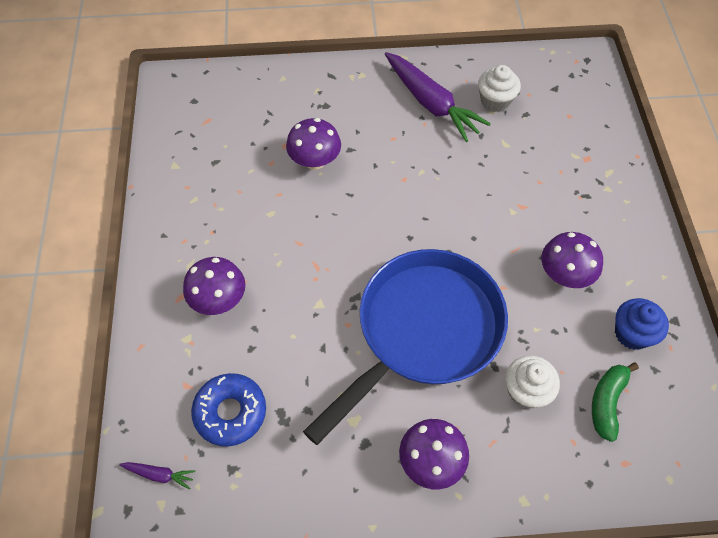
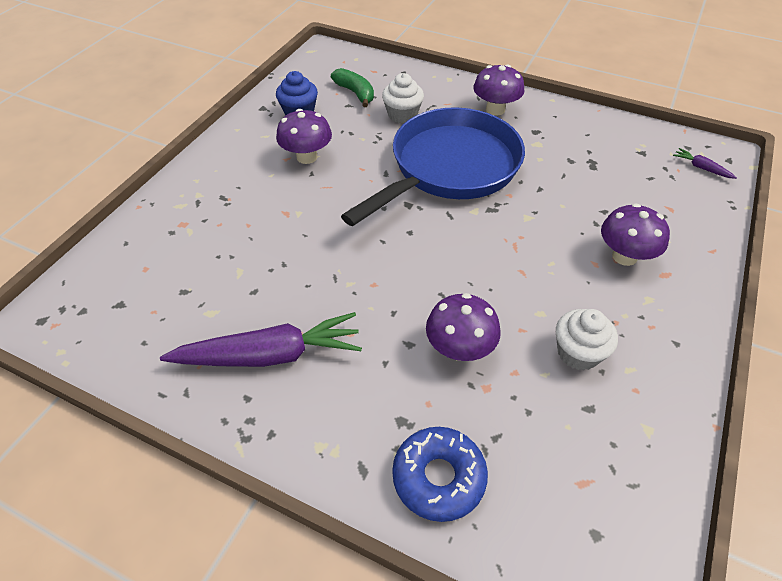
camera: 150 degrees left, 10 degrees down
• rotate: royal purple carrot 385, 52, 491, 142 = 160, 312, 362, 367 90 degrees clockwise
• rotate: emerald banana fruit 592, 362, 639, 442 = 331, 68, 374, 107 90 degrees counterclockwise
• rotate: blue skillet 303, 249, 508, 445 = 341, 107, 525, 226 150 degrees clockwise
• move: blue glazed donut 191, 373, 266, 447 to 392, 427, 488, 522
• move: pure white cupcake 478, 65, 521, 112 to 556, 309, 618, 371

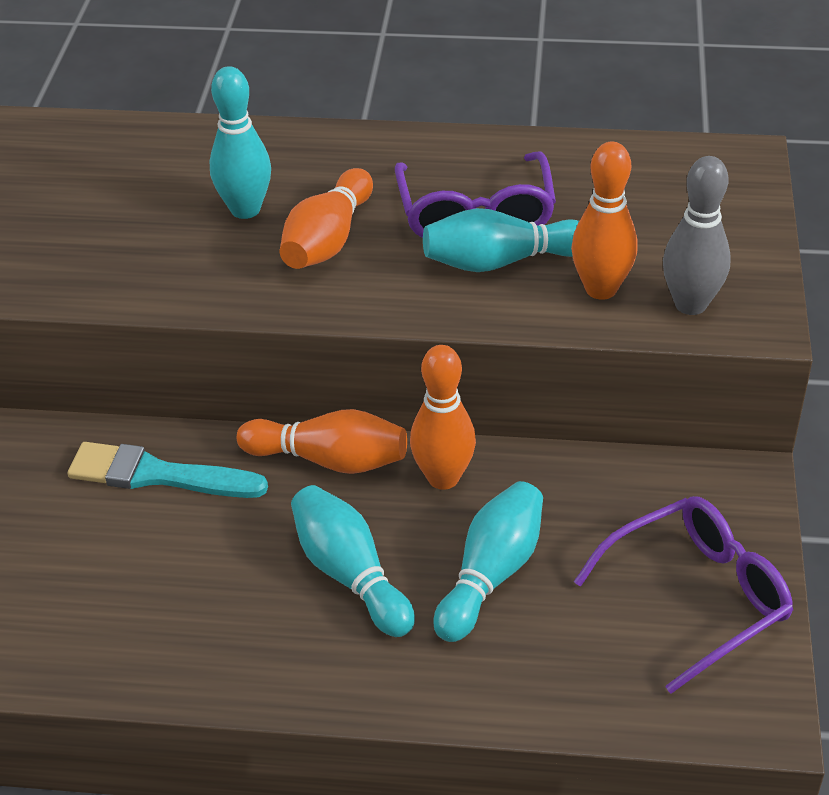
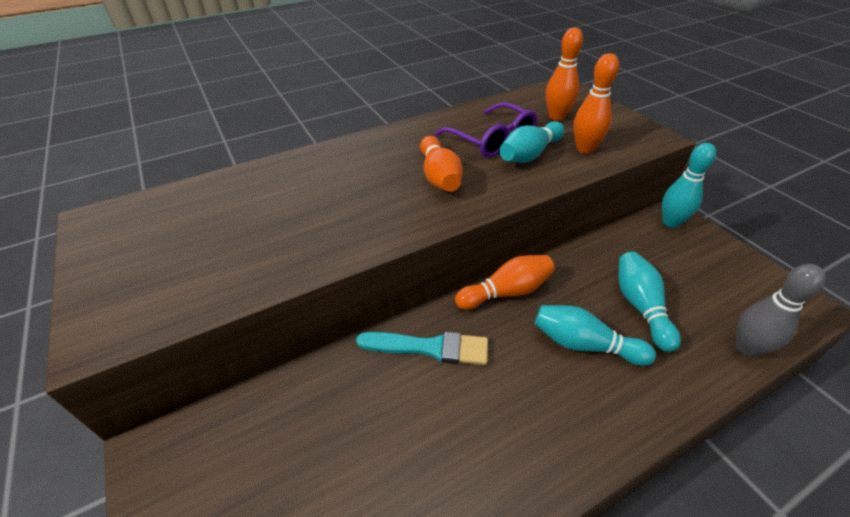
camera: 35 degrees left, 0 degrees up
• rotate: teal brush 68, 442, 268, 498 = 356, 332, 488, 365 150 degrees counterclockwise
• move: bright orange bowling pin 410, 345, 476, 490 to 546, 28, 583, 121
• move: teal bowling pin 210, 66, 271, 219 to 662, 143, 716, 228
• move: ash-grey bowling pin 663, 156, 731, 315 to 736, 264, 826, 357
• delete: royal purple spectacles 574, 496, 793, 694

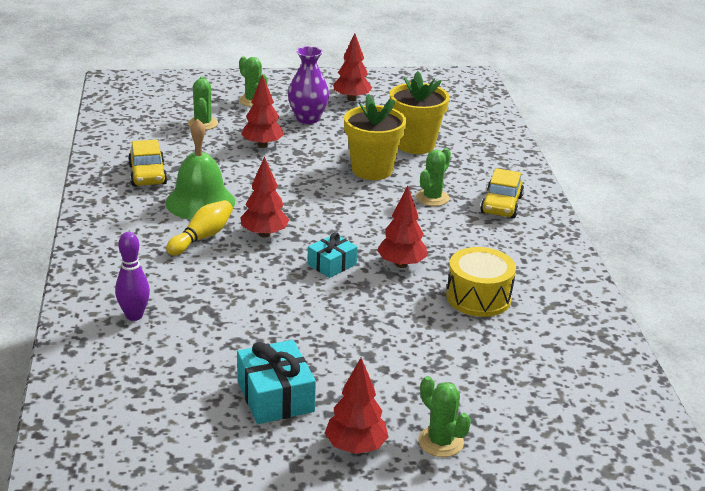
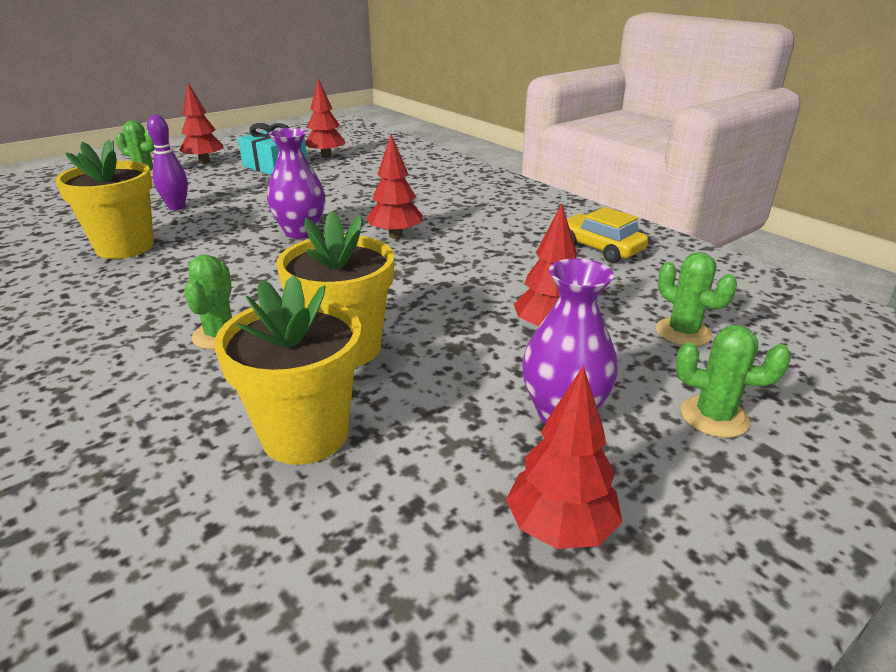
camera: 150 degrees right, 0 degrees up
• replace: yellow drum 446, 247, 516, 317 to yellow plant pot 55, 140, 154, 259
• move: royal purple bowling pin 115, 232, 150, 321 to 147, 115, 188, 210
• replace: teal present 307, 232, 357, 278 to royal purple flower vase 267, 128, 325, 239
• move: red tree 377, 186, 428, 268 to 305, 78, 346, 158
• delete: emerald hand bell 165, 118, 235, 220
• delete: yellow bowling pin 166, 200, 233, 255
• delete: yellow toy car 480, 168, 524, 218

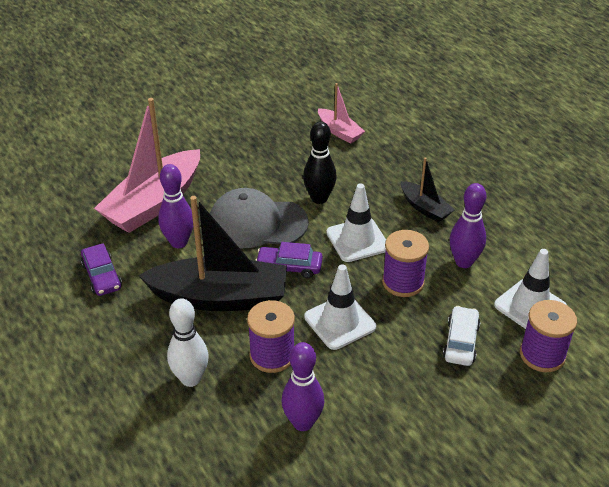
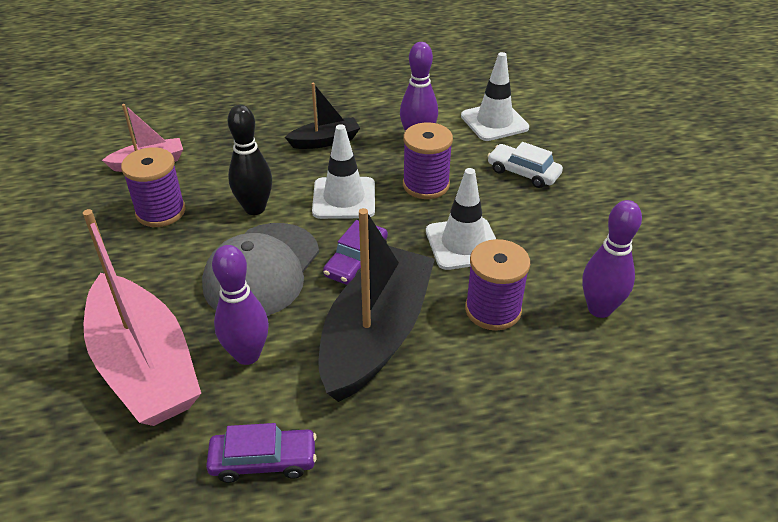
camera: 70 degrees left, 0 degrees up
• move: royal purple reel of thread 520, 300, 577, 372 to 121, 147, 186, 227
• delete: pure white bowling pin 167, 298, 209, 387

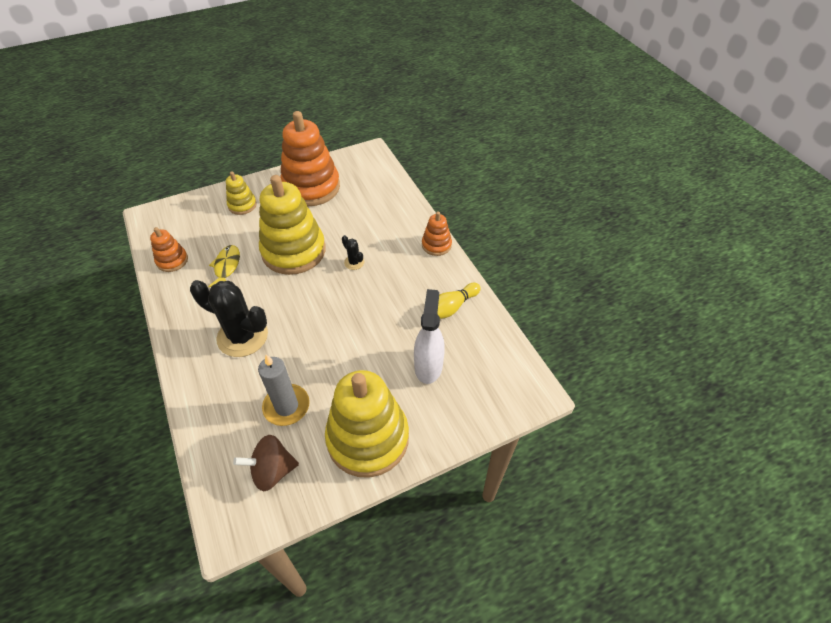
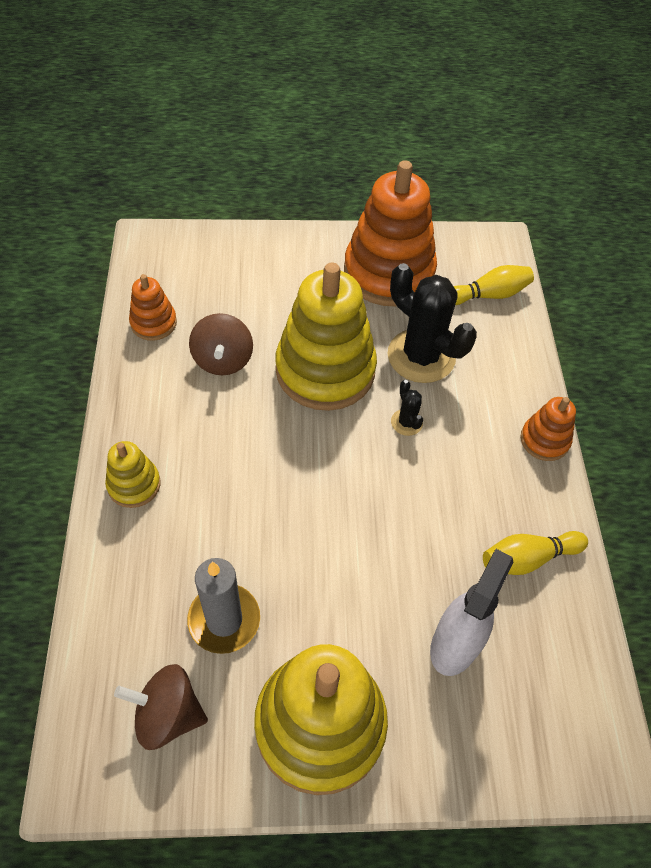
camera: 20 degrees right, 5 degrees up
• move: yellow ring stacker 226, 172, 257, 215 to 105, 441, 161, 508
• replace: yellow toy fish 208, 245, 240, 287 to dark brown toy top 189, 313, 253, 375
• move: jet-black saguaro cactus 190, 280, 268, 357 to 388, 263, 477, 383
• insert: yellow bowling pin 454, 265, 534, 305

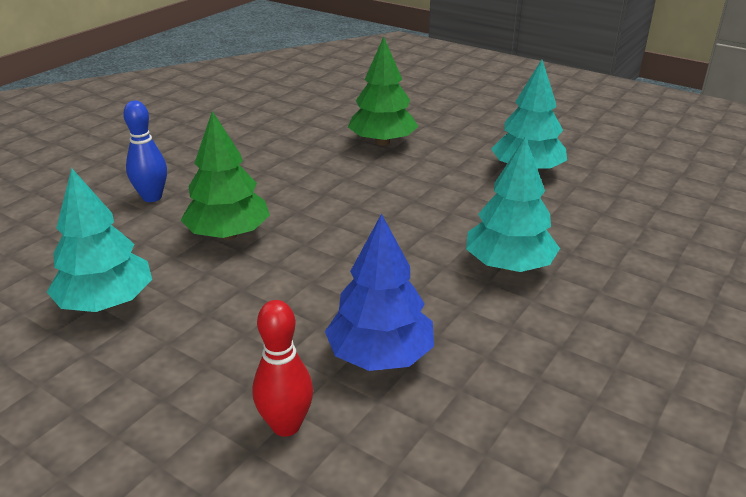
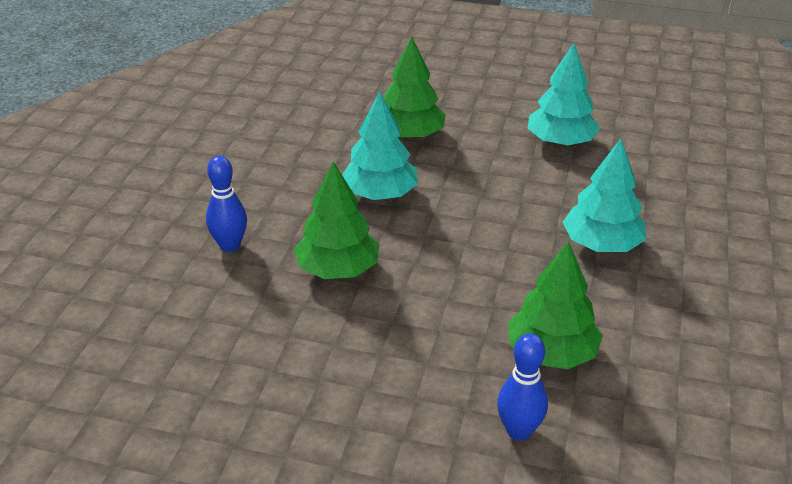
camera: 20 degrees left, 5 degrees up
• move: teal tree 47, 168, 152, 312 to 342, 91, 418, 200
• recolor: red bowling pin 253, 300, 313, 437 to blue bowling pin 497, 333, 548, 441
• recolor: blue tree 325, 213, 434, 371 to emerald tree 508, 241, 603, 369

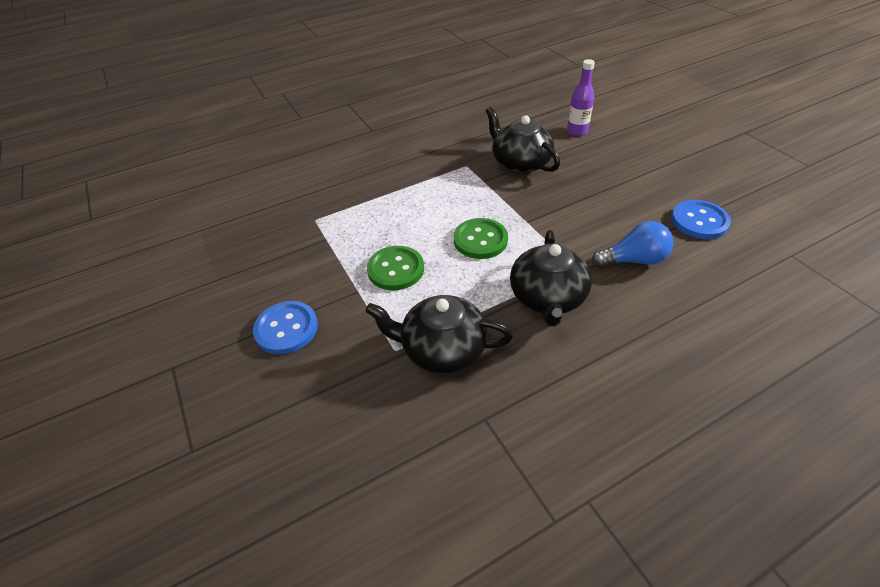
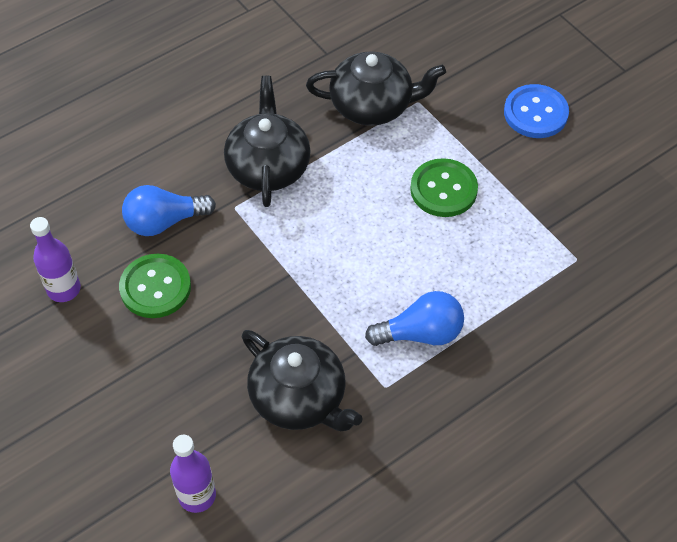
camera: 170 degrees right, 10 degrees up
• replace: blue shirt button 671, 200, 731, 239 to royal purple bottle 30, 217, 81, 302
• move: emerald shirt button 454, 218, 508, 259 to 119, 254, 191, 318
• insert: blue bulb 365, 291, 464, 346

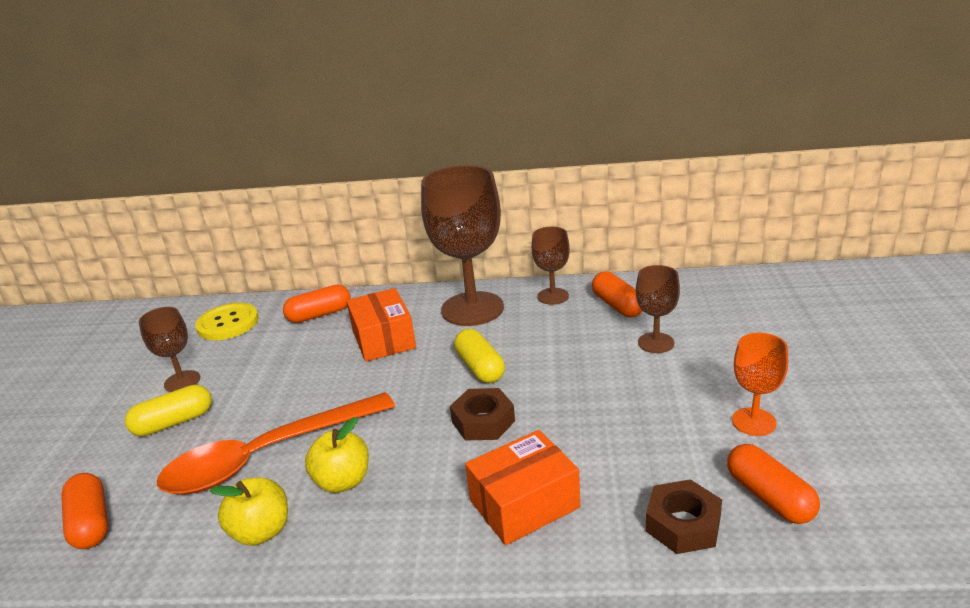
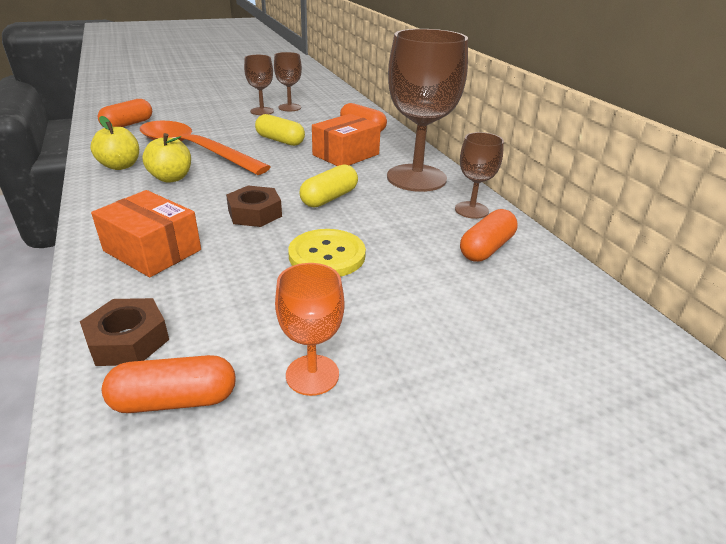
camera: 60 degrees right, 5 degrees up
• rotate: bright orange pill 727, 444, 820, 524 = 102, 355, 236, 413 45 degrees clockwise
• move: yellow pill 125, 385, 212, 436 to 255, 114, 305, 146
• move: dark brown wine glass 636, 265, 680, 353 to 274, 52, 302, 111
• move: yellow shirt button 195, 303, 259, 340 to 288, 229, 366, 277

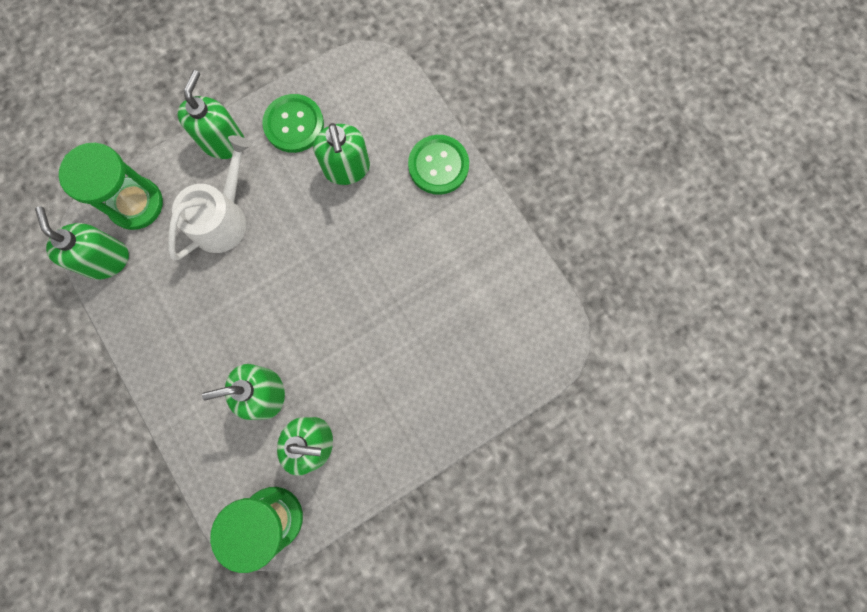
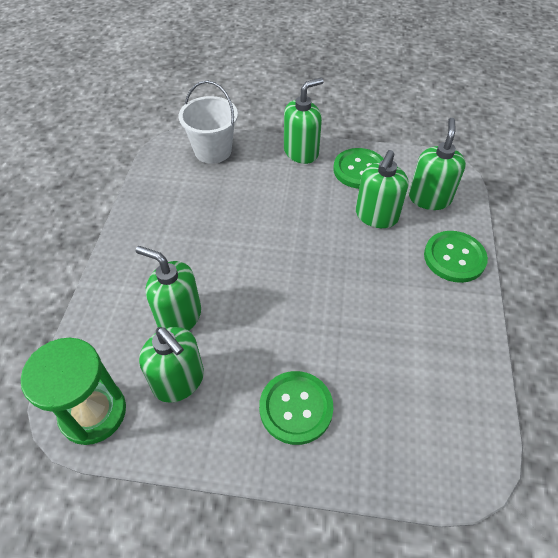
camera: 40 degrees right, 25 degrees down
• replace: emerald hourglass 59, 143, 163, 230 to pure white sand bucket 179, 81, 238, 164
• insert: emerald shirt button 259, 371, 333, 445
• move: emerald soap dispenser 35, 206, 129, 279 to 409, 118, 466, 210
• delete: pure white watering can 168, 135, 252, 260

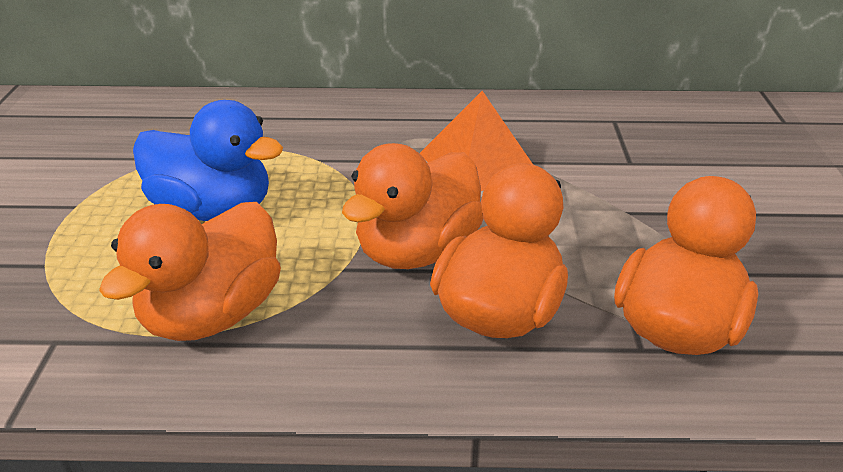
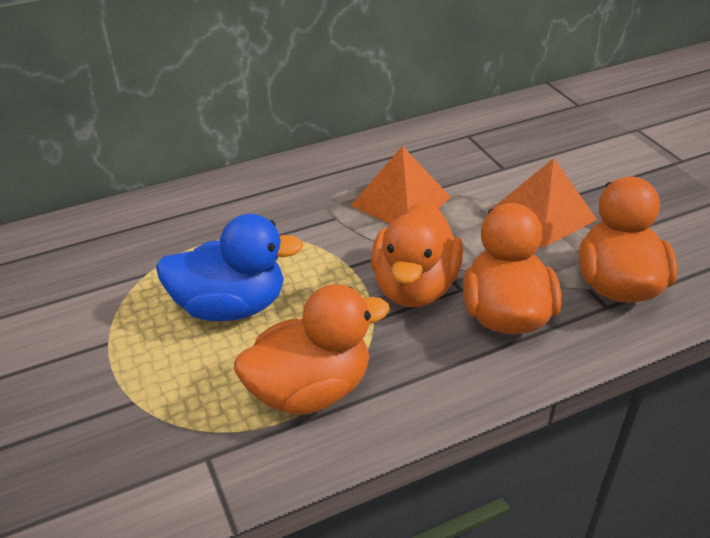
camera: 25 degrees left, 5 degrees up
• rotate: bright orange duck 99, 202, 281, 341 = 234, 284, 390, 415 120 degrees counterclockwise
• insert: bright orange solid pyramid 492, 158, 597, 247

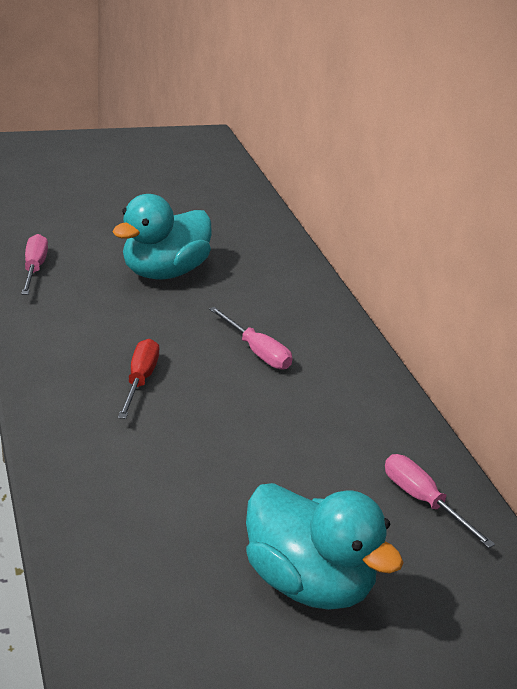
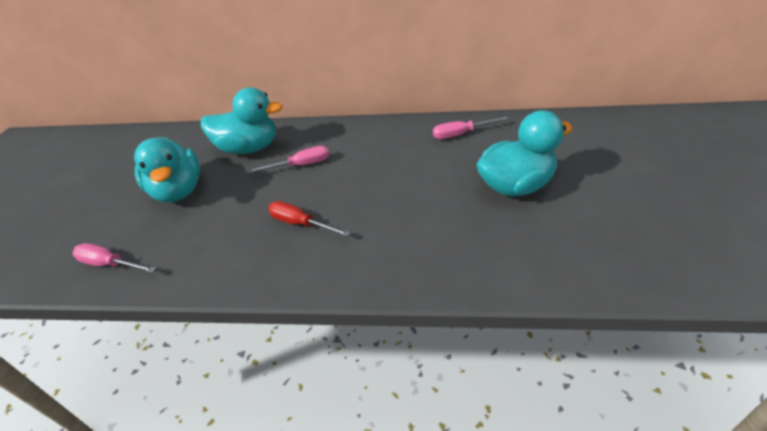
camera: 60 degrees left, 10 degrees up
• insert: teal duck 201, 88, 283, 154

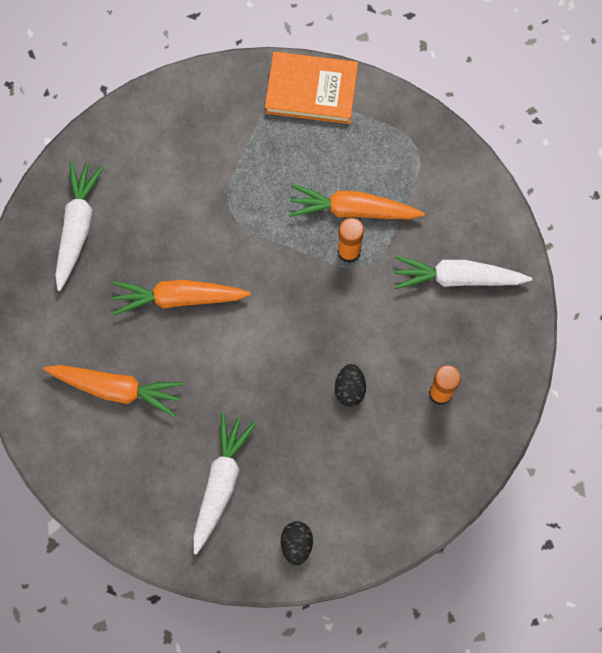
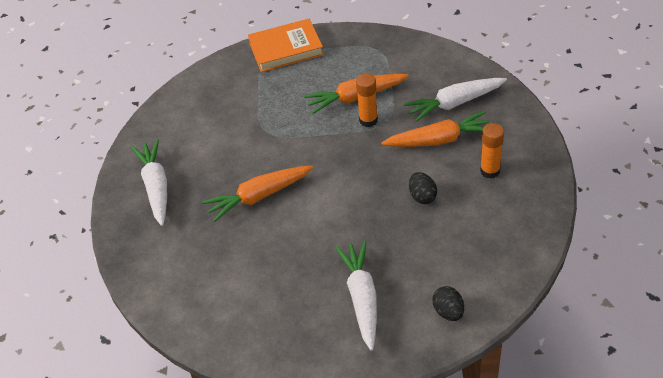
camera: 20 degrees left, 25 degrees down
• move: bright orange carrot 43, 365, 183, 417 to 381, 111, 490, 147

